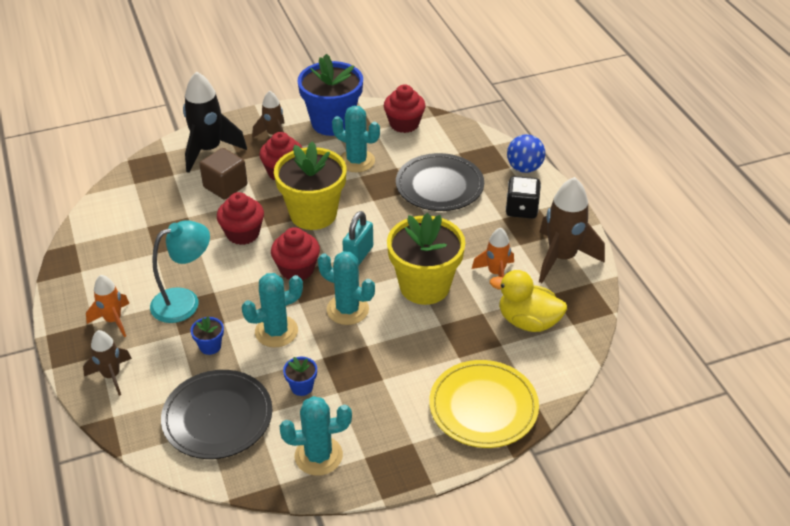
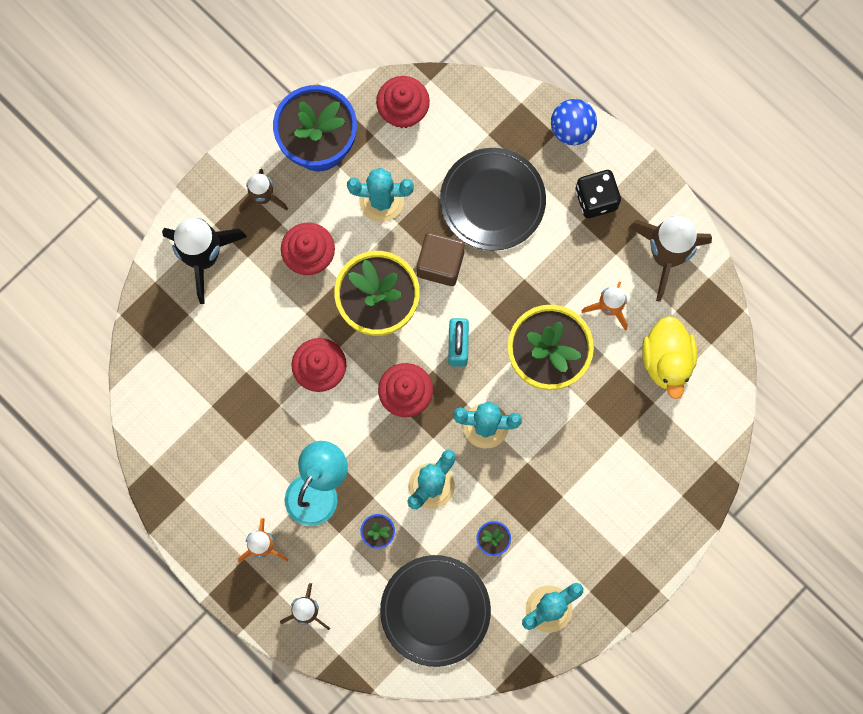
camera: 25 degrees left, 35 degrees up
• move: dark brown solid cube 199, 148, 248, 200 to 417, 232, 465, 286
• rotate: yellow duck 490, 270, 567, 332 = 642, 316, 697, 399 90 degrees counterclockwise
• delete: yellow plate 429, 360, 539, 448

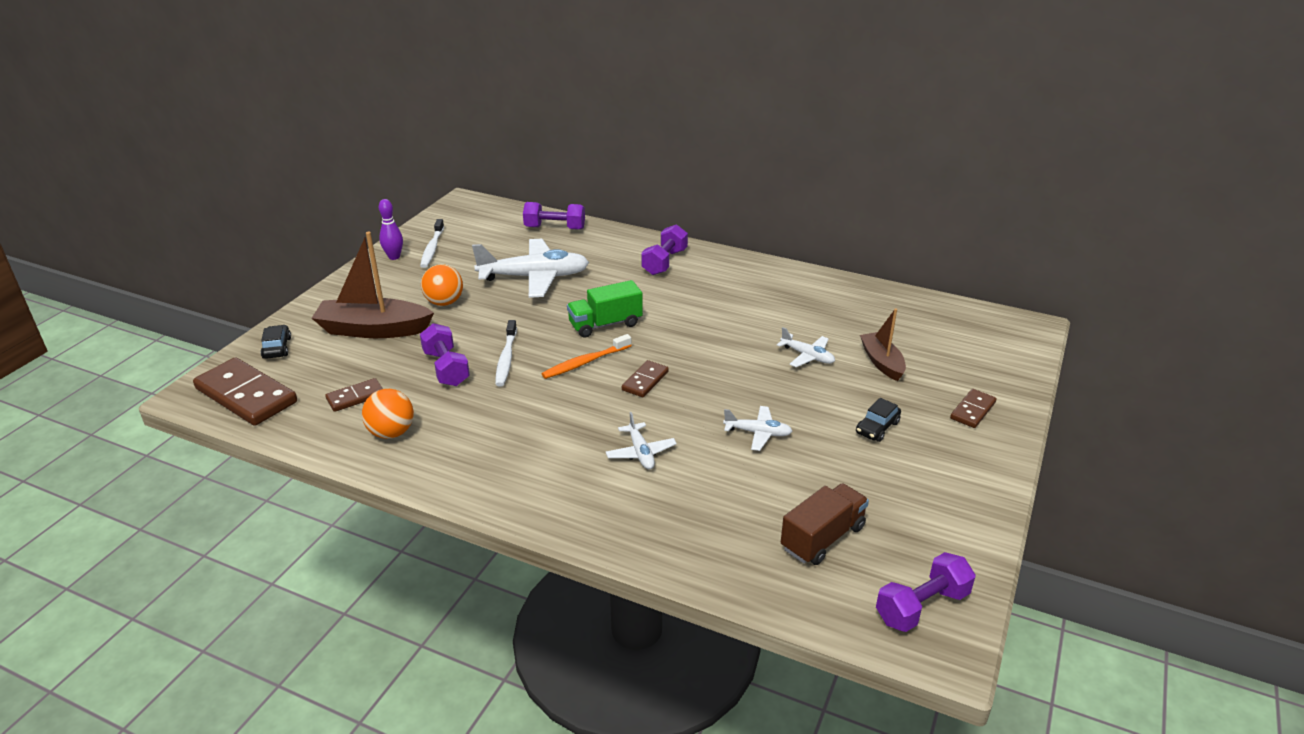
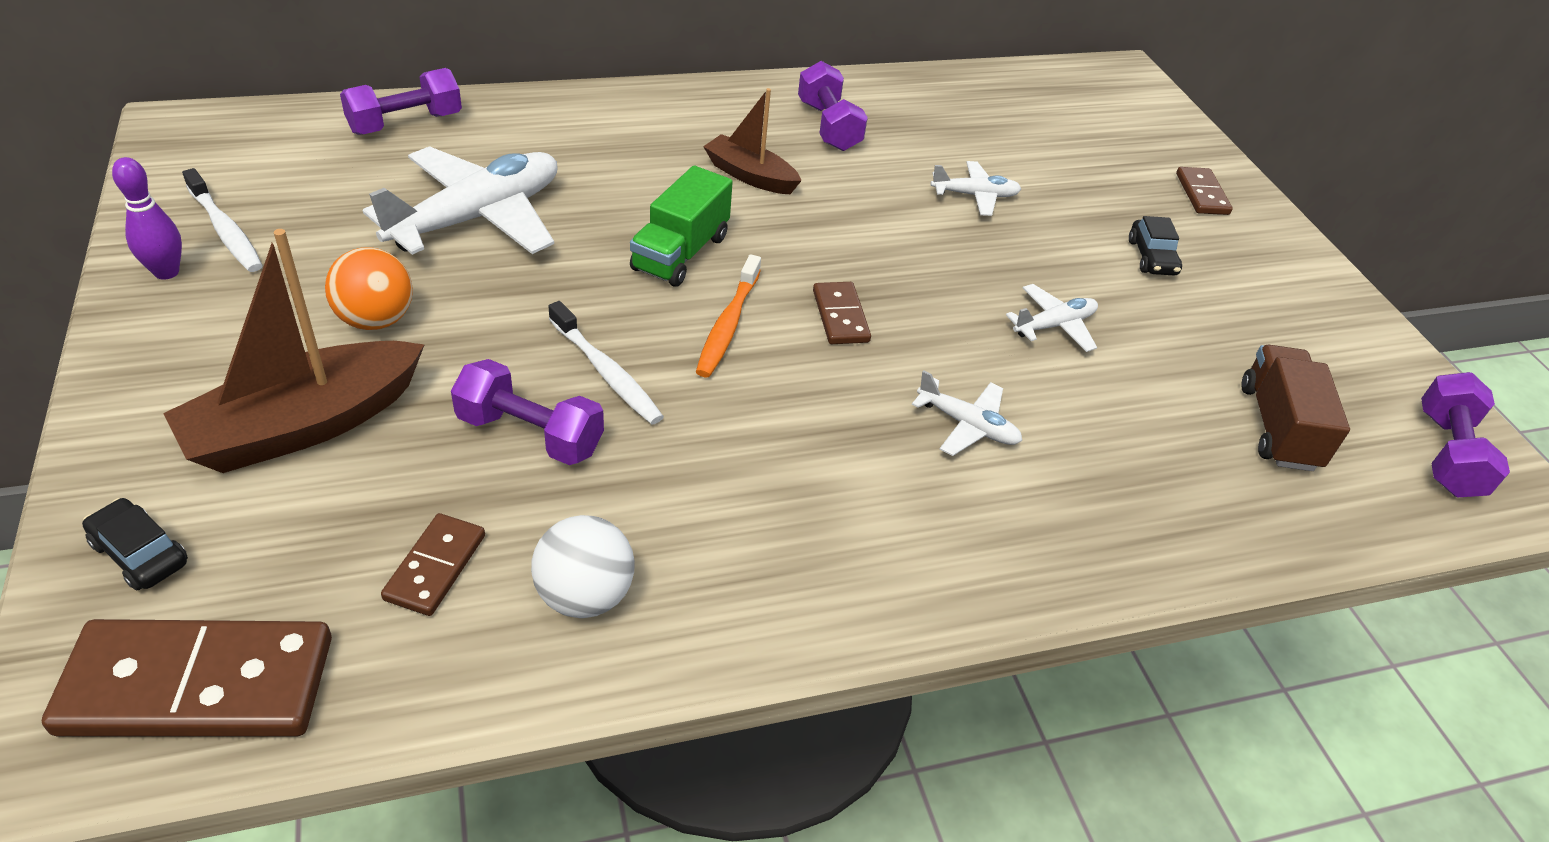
camera: 45 degrees left, 10 degrees up
• recolor: bright orange sphere 362, 389, 414, 439 to pure white sphere 531, 515, 635, 618
• move: dark brown sailboat 860, 309, 906, 381 to 703, 88, 802, 194
• move: royal purple hand weight 641, 224, 688, 275 to 798, 61, 868, 151

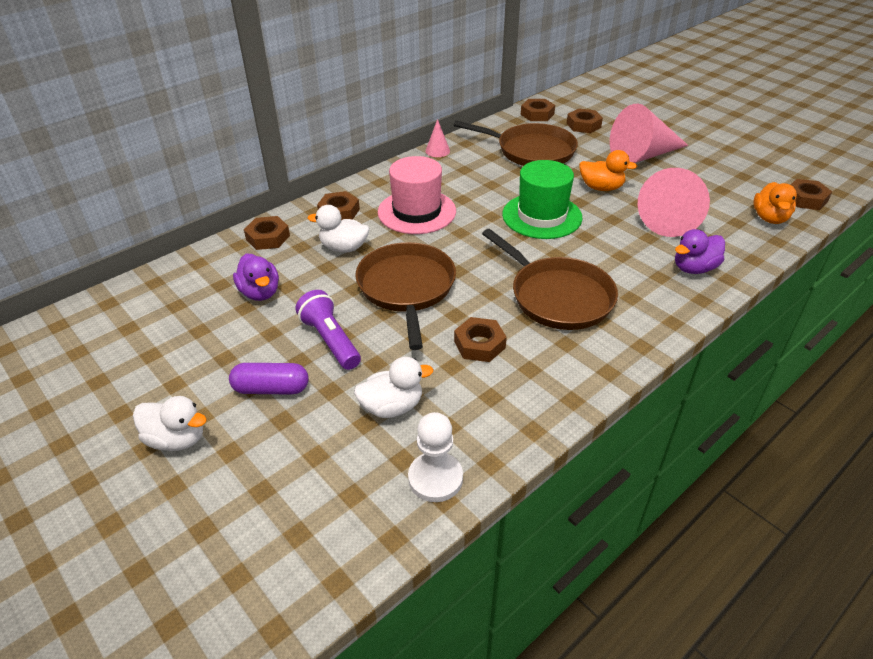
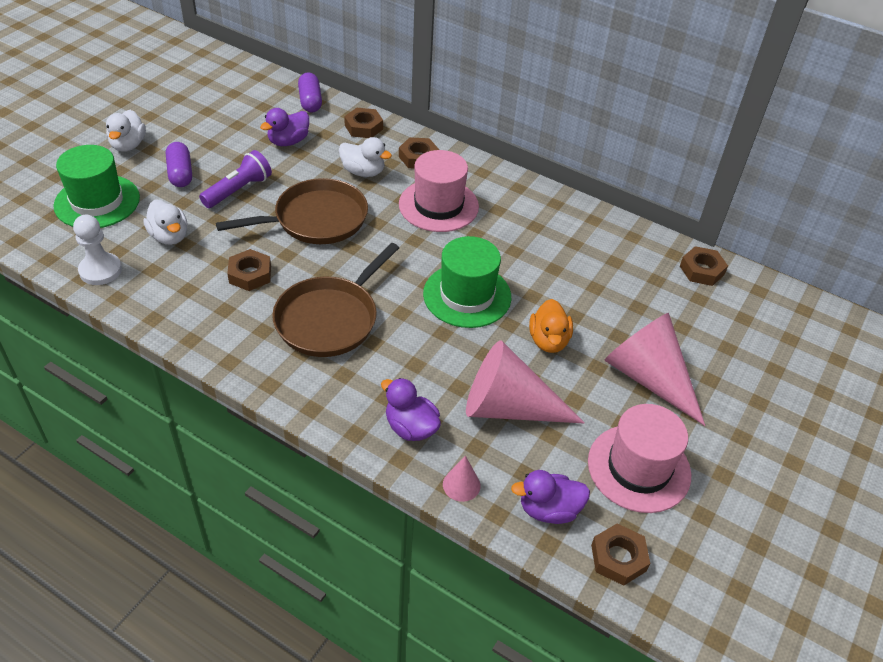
camera: 70 degrees right, 5 degrees up
• insert: emerald top hat 54, 145, 140, 228
• insert: royal purple pill 298, 73, 322, 113
• rotate: pure white duck 308, 205, 369, 252 = 339, 137, 392, 177 120 degrees clockwise
• move: pink cone 425, 119, 450, 157 to 443, 456, 481, 502
• recolor: bright orange duck 753, 182, 797, 224 to royal purple duck 511, 470, 590, 524
• insert: pink top hat 588, 404, 691, 513
• delete: dark brown skillet 454, 120, 578, 166
• delete: dark brown hex nut 567, 108, 603, 133

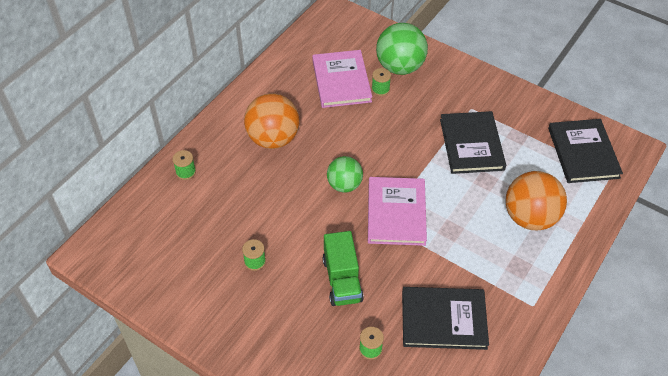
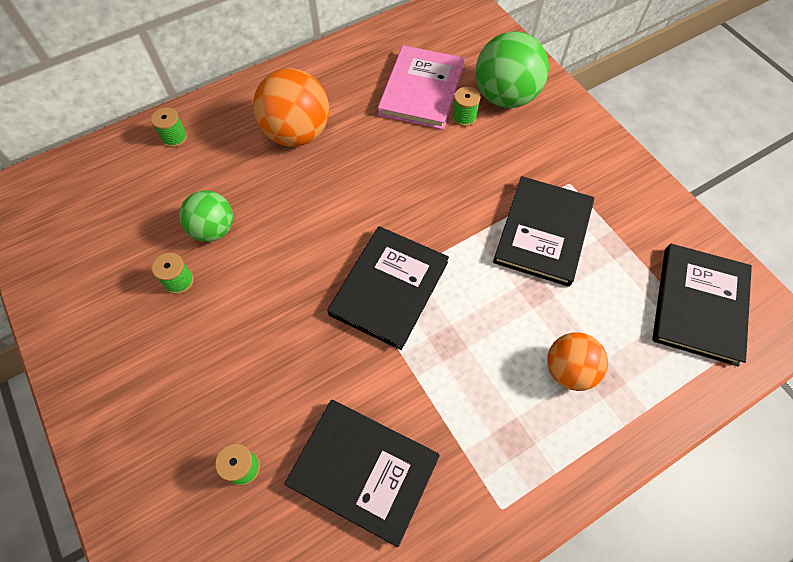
camera: 25 degrees right, 10 degrees up
• move: emerald sphere 327, 156, 363, 193 to 179, 190, 233, 242
• recolor: pink book 368, 177, 427, 246 to jet-black book 327, 226, 449, 350
• resize: bright orange sphere 506, 171, 567, 230 = 547, 332, 608, 391 x0.63
• delete: emerald toy truck 322, 231, 364, 306

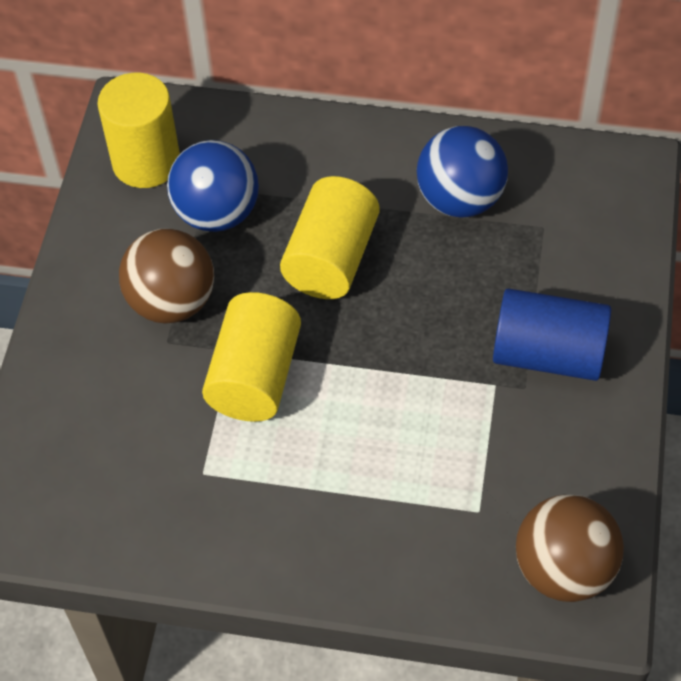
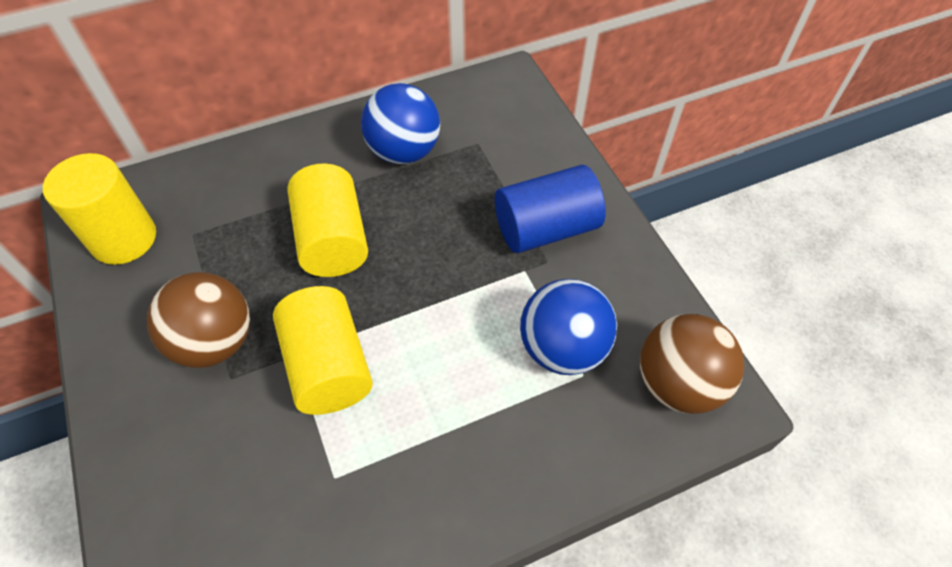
camera: 35 degrees left, 0 degrees up
• move: blue sphere 167, 140, 259, 232 to 520, 279, 617, 375

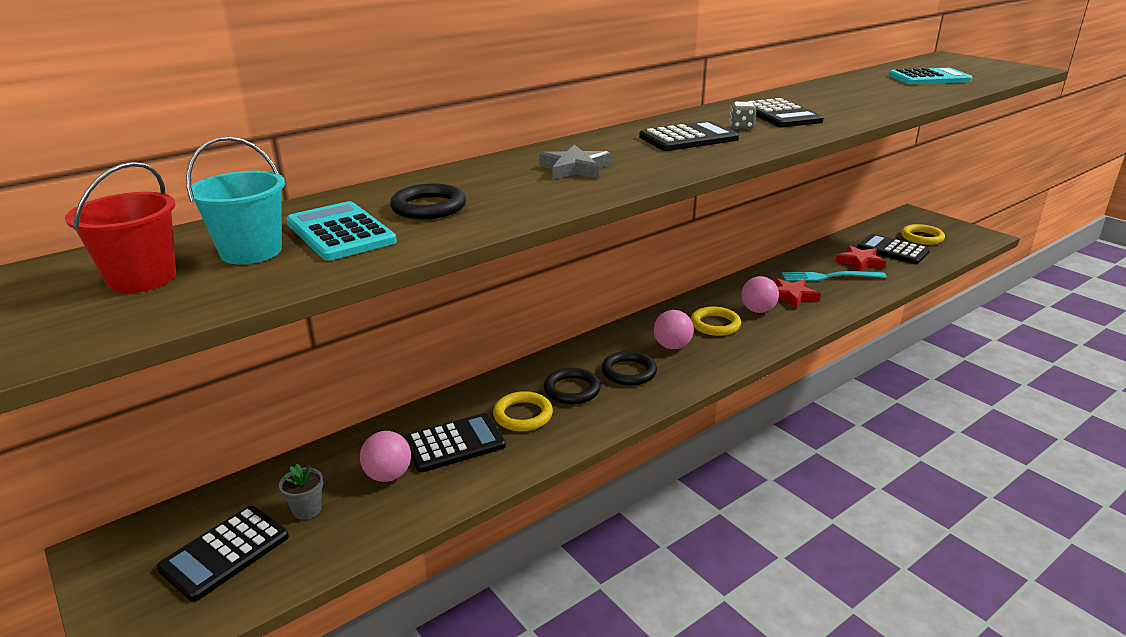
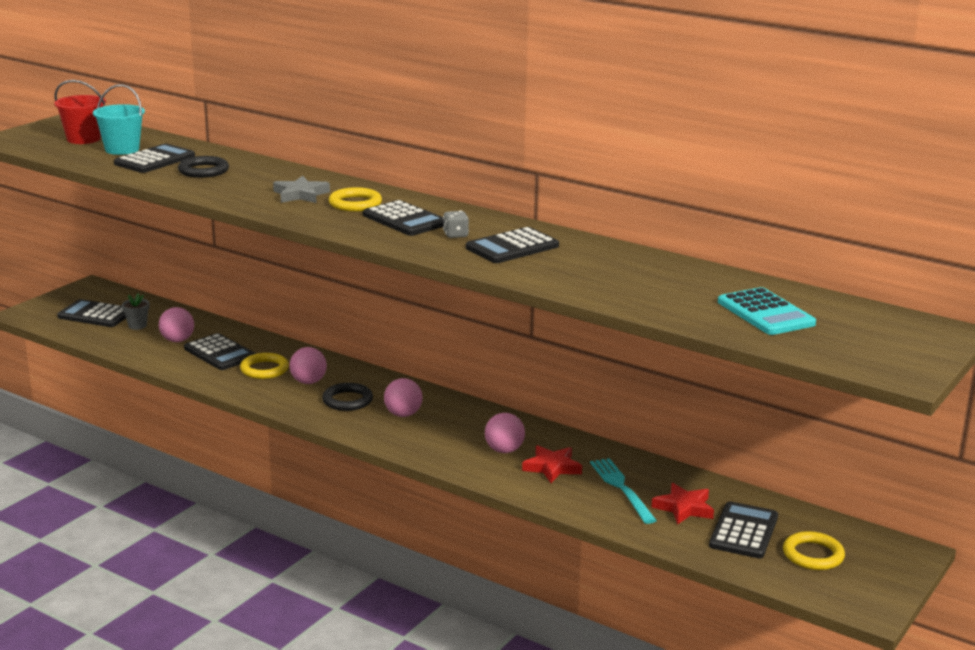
camera: 70 degrees right, 5 degrees down
• recolor: teal adding machine 286, 201, 397, 261 to jet-black adding machine 114, 144, 195, 173
• replace: jet-black hoop 544, 368, 601, 404 to pink sphere 289, 347, 327, 384
• move: yellow hoop 691, 307, 741, 336 to 329, 187, 382, 212

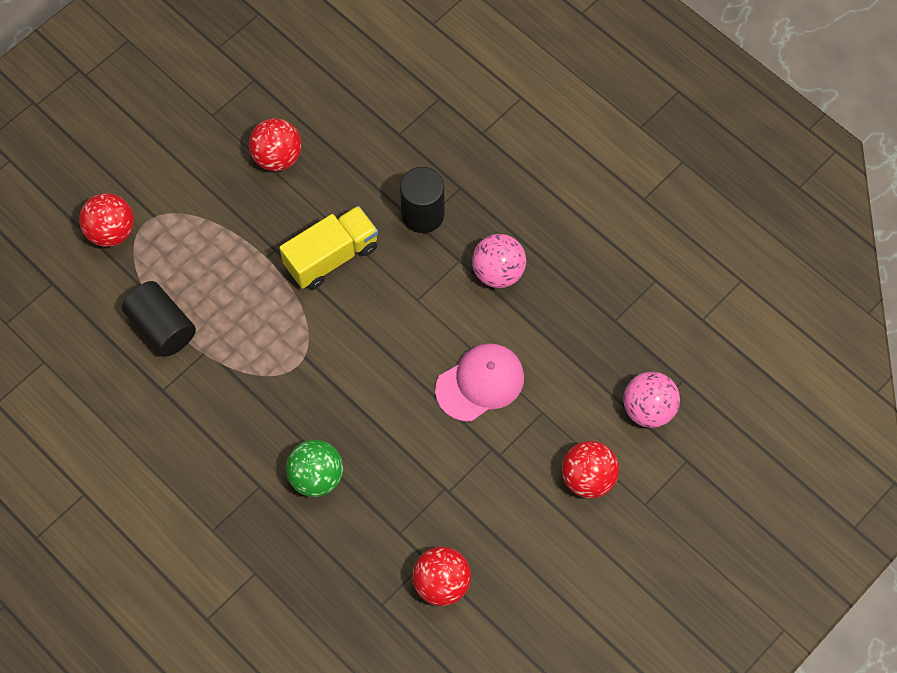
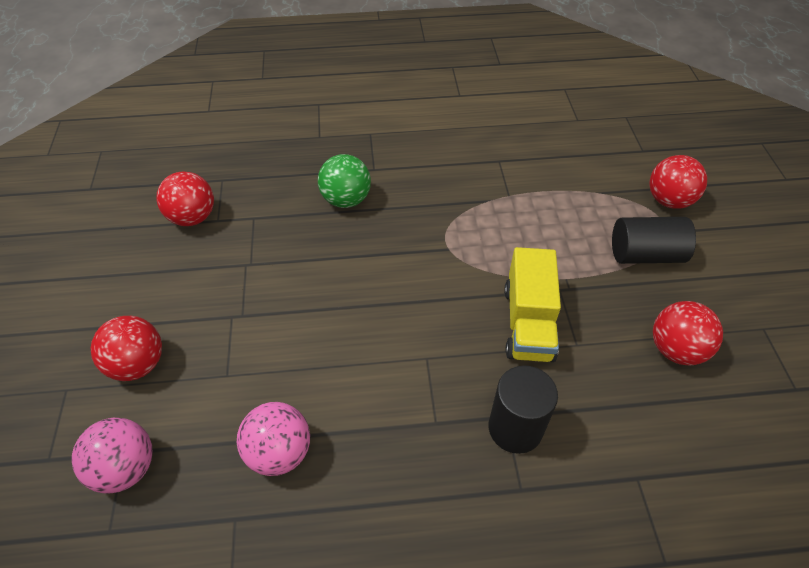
camera: 130 degrees right, 15 degrees down
• move: pink sphere 472, 234, 526, 288 to 237, 402, 310, 476
• move: jet-black cylinder 122, 281, 196, 357 to 612, 217, 696, 264
• delete: pink cap 435, 343, 524, 422

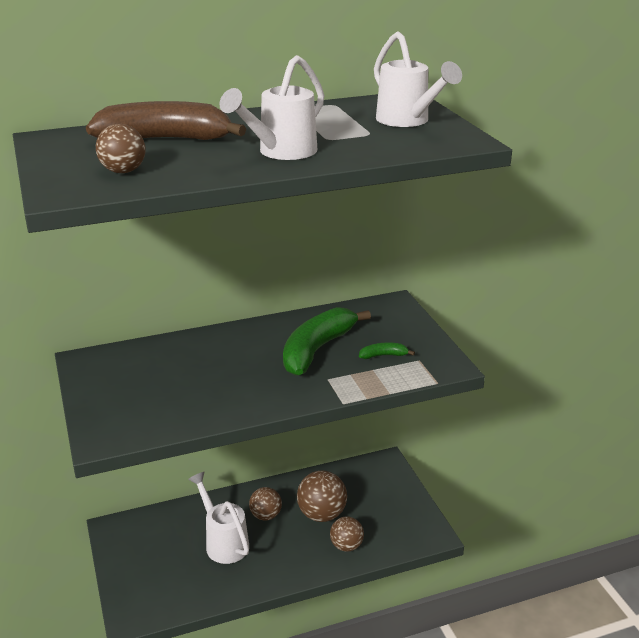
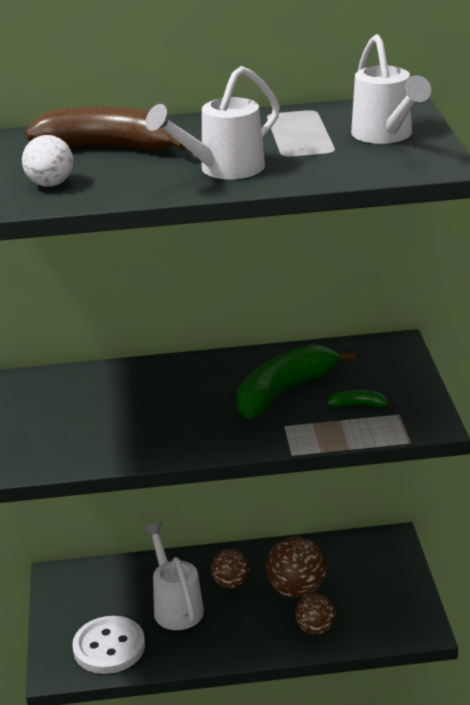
camera: 15 degrees right, 0 degrees up
• recolor: dark brown sphere 96, 124, 145, 173 to pure white sphere 22, 135, 73, 187
• insert: pure white shirt button 72, 616, 145, 674

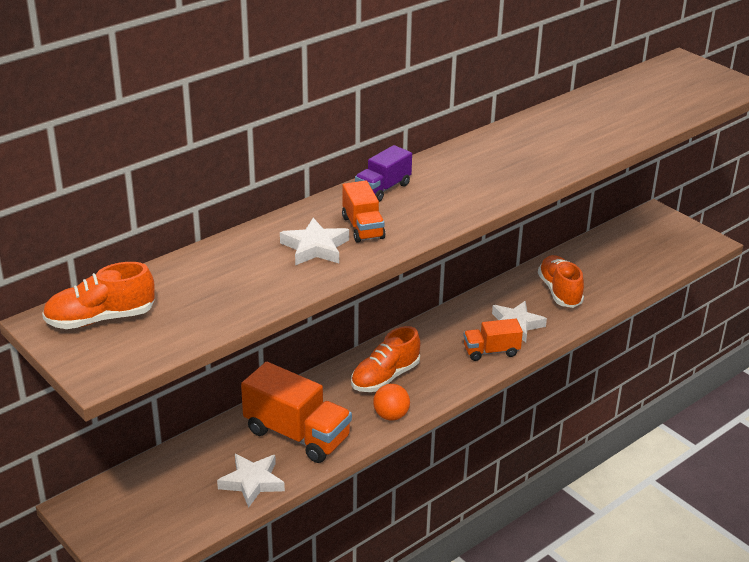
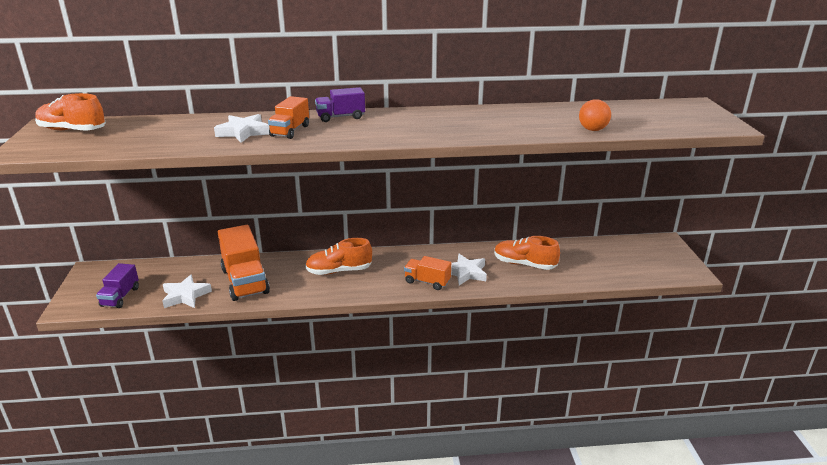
camera: 35 degrees right, 5 degrees down
• insert: royal purple toy truck 96, 263, 139, 308
• rotate: bright orange sneaker 538, 255, 584, 308 = 494, 236, 560, 270 90 degrees counterclockwise
• move: bright orange sphere 373, 384, 410, 421 to 579, 99, 611, 131

